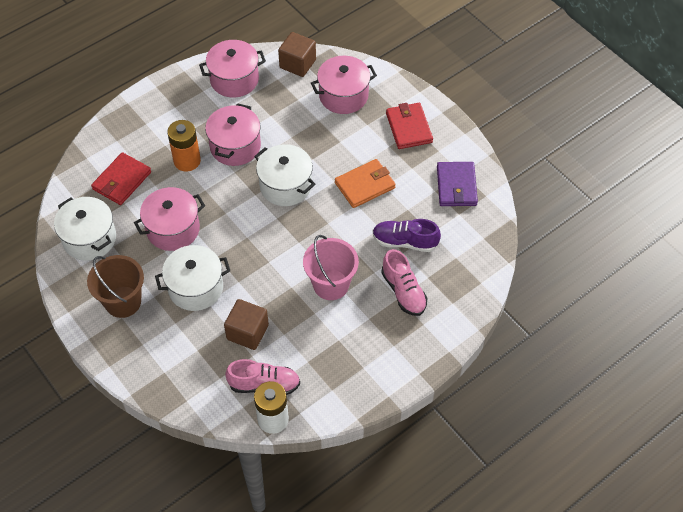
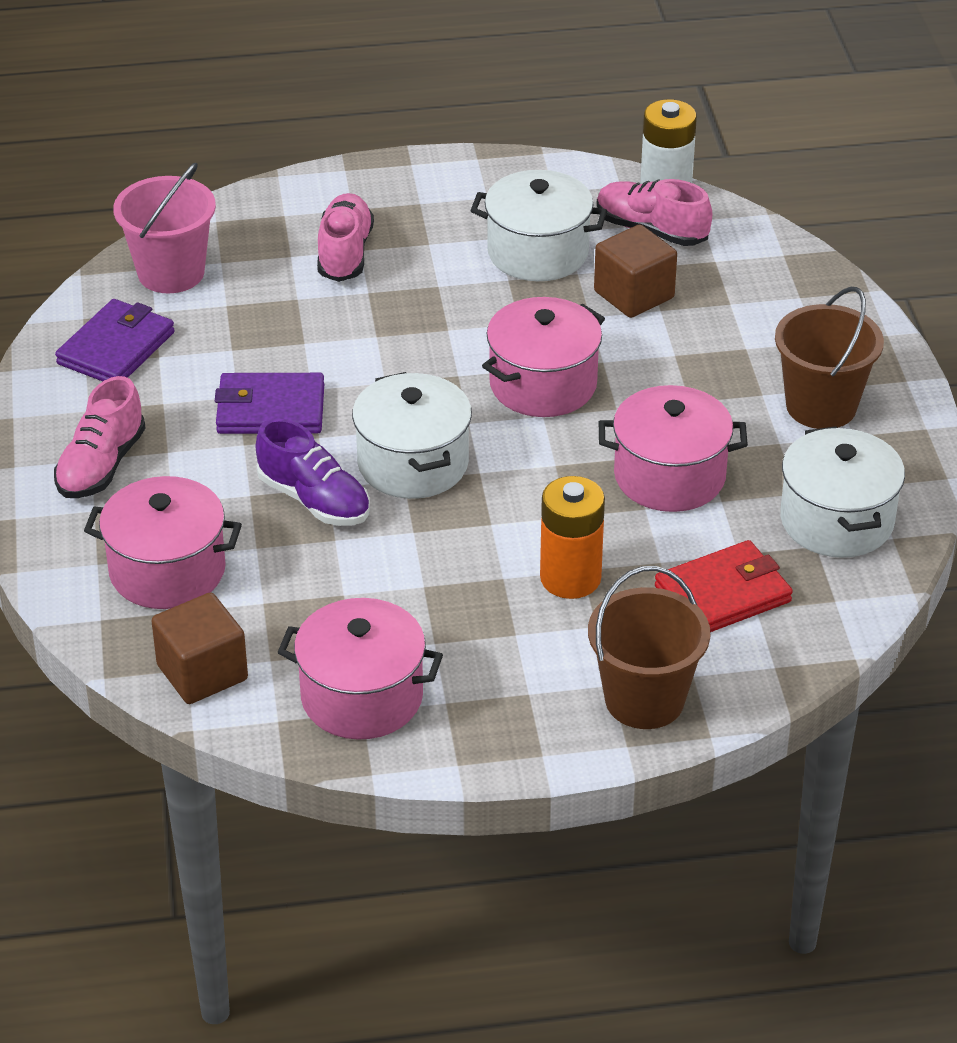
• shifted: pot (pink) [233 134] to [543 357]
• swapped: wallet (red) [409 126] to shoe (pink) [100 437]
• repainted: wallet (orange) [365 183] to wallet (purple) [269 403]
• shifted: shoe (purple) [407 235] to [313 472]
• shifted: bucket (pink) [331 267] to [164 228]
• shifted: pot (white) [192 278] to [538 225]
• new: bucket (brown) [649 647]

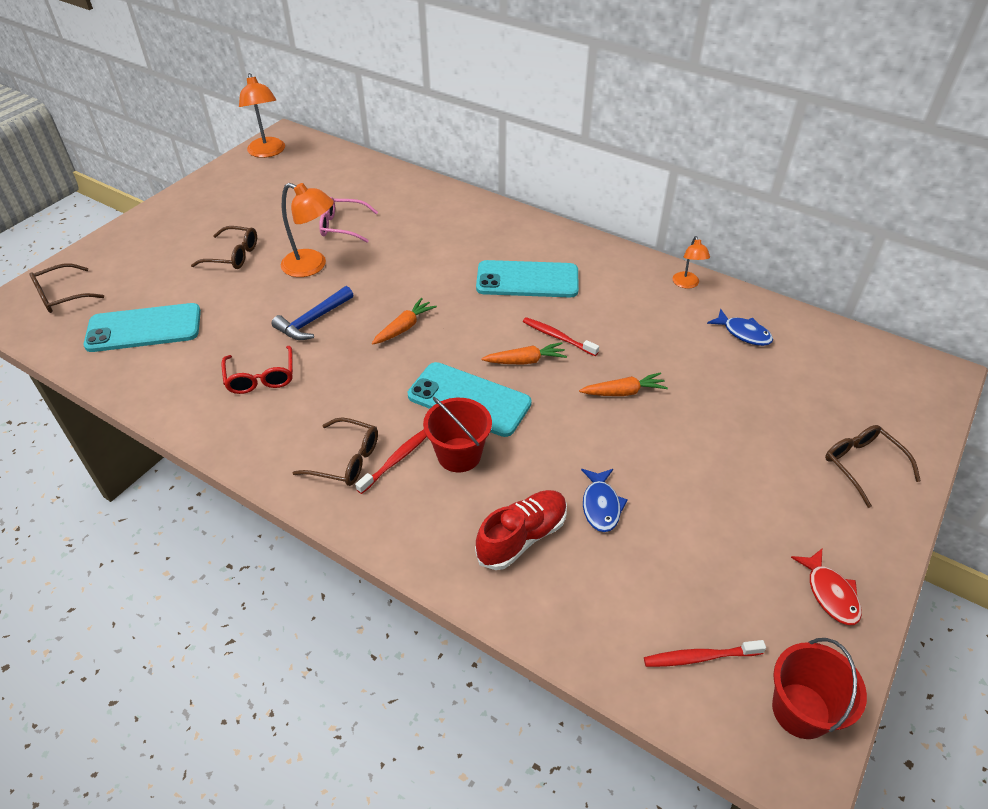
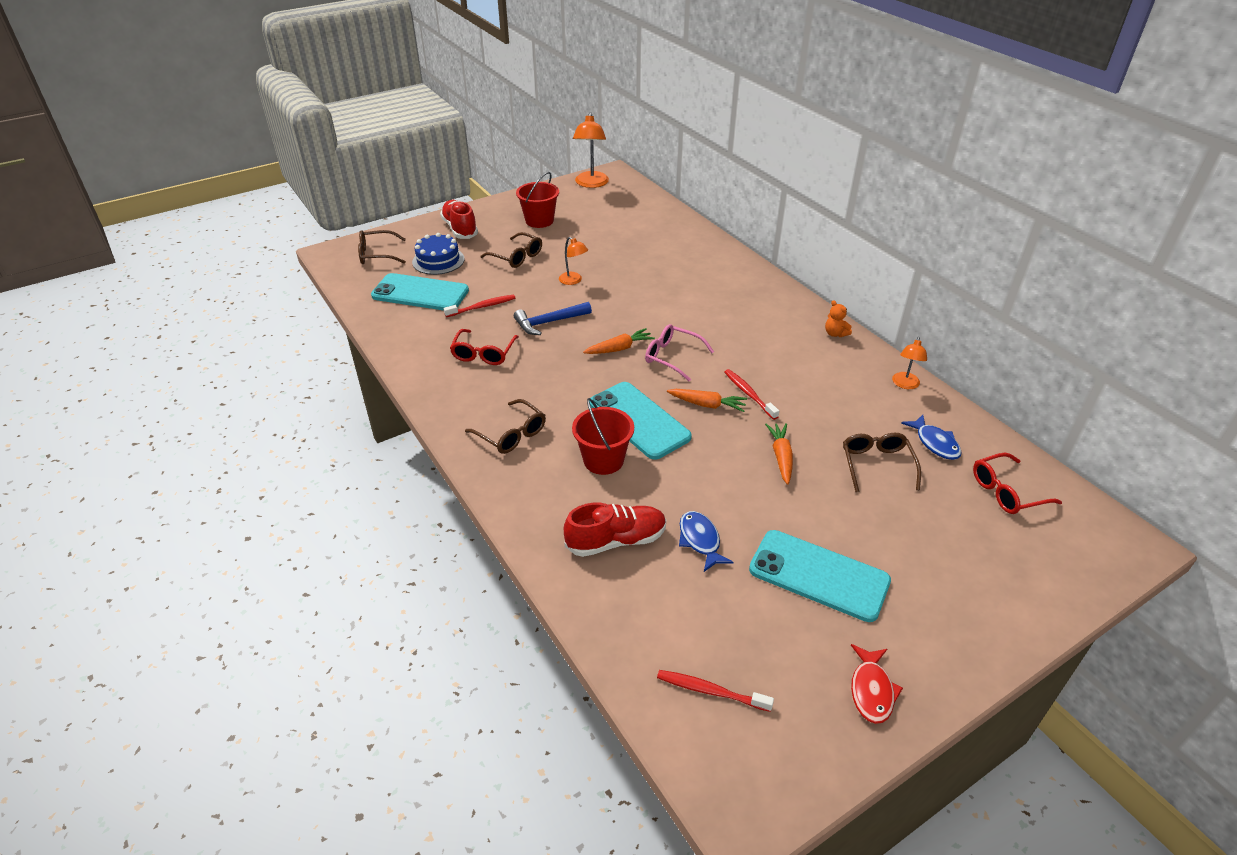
• scaled: lamp (orange) [307 230] = [573 261] x0.58
• shifted: glasses (pink) [348 219] to [679 353]
• shifted: phone (turquoise) [527 278] to [820 576]
• rotated: carrot (orange) [623 384] = [779 454] 105 degrees counterclockwise
• shifted: glasses (brown) [873 466] to [882 462]
• shifted: toothbrush (red) [391 461] to [479 306]
• rotated: fish (blue) [604 500] = [706 541] 135 degrees clockwise
• shifted: bucket (red) [819 688] to [537 200]
• new: shoe (red) [459 219]
• new: cake (blue) [438 254]
• new: teddy bear (orange) [838 318]
• new: glasses (red) [1017 483]

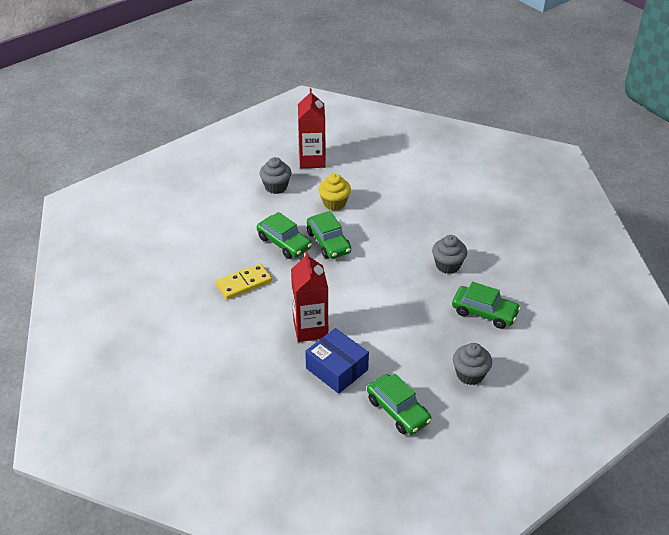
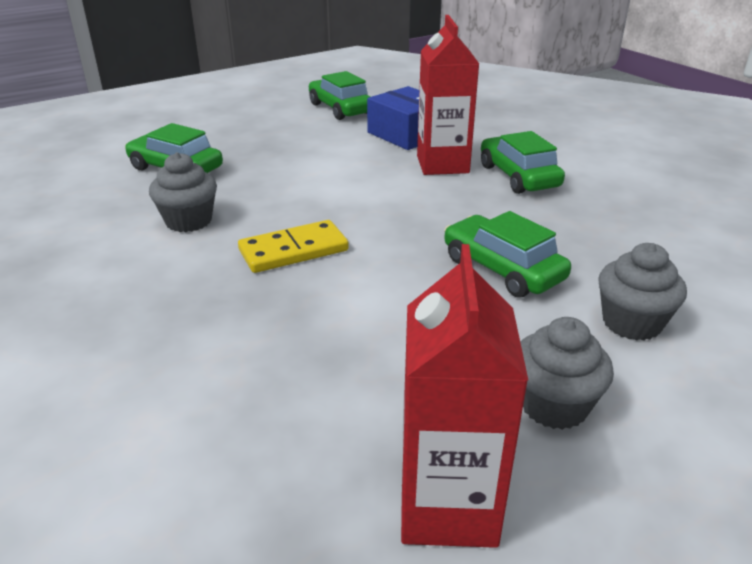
• gone: cupcake (yellow) [334 192]
• shifted: car (green) [329 235] to [523 162]
• shifted: domino (yellow) [244 281] to [293 246]
• shifted: cupcake (grey) [472 364] to [642 292]

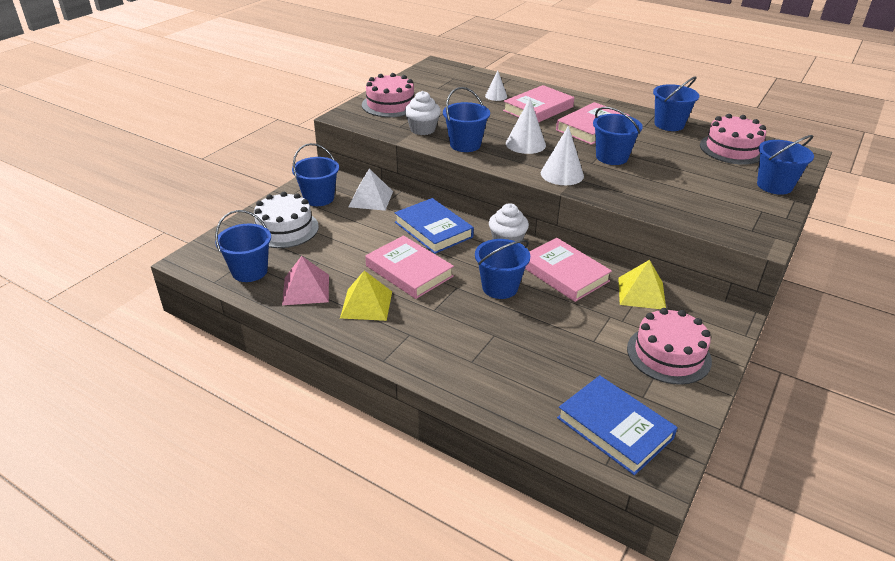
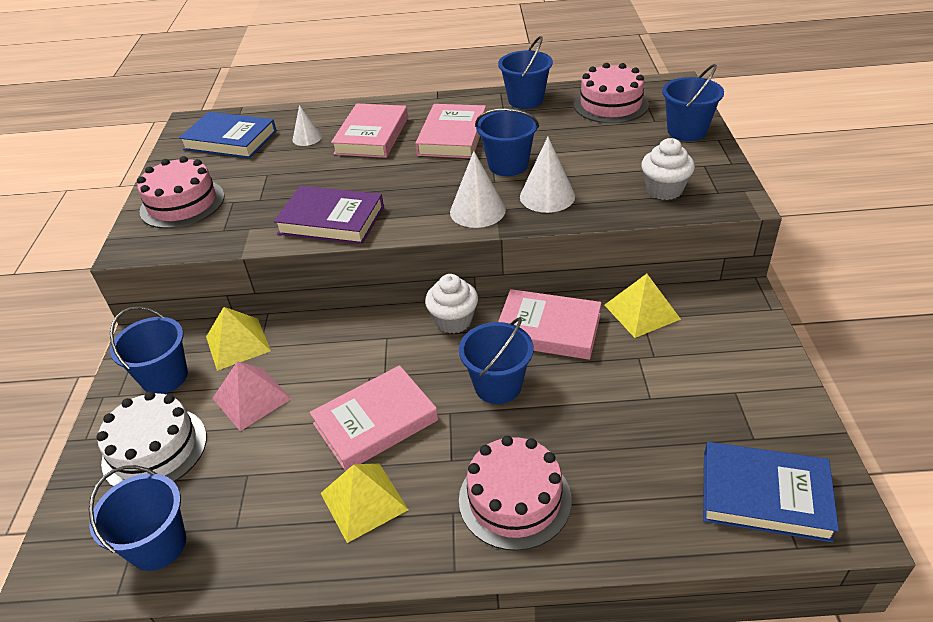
• swapped: bucket (blue) [466 119] to book (purple) [329 215]
• shifted: cupcake (white) [423 113] to [668 169]
• shifted: cone (white) [526 126] to [547 175]
• repainted: pyramid (white) [370 189] to pyramid (yellow) [238 339]
• shifted: book (blue) [434 226] to [228 135]
• rotated: book (pink) [409 267] = [373 418] 45 degrees counterclockwise
• shifted: pyramid (pink) [305 280] to [252 396]
• shifted: cake (pink) [669 346] to [515 493]

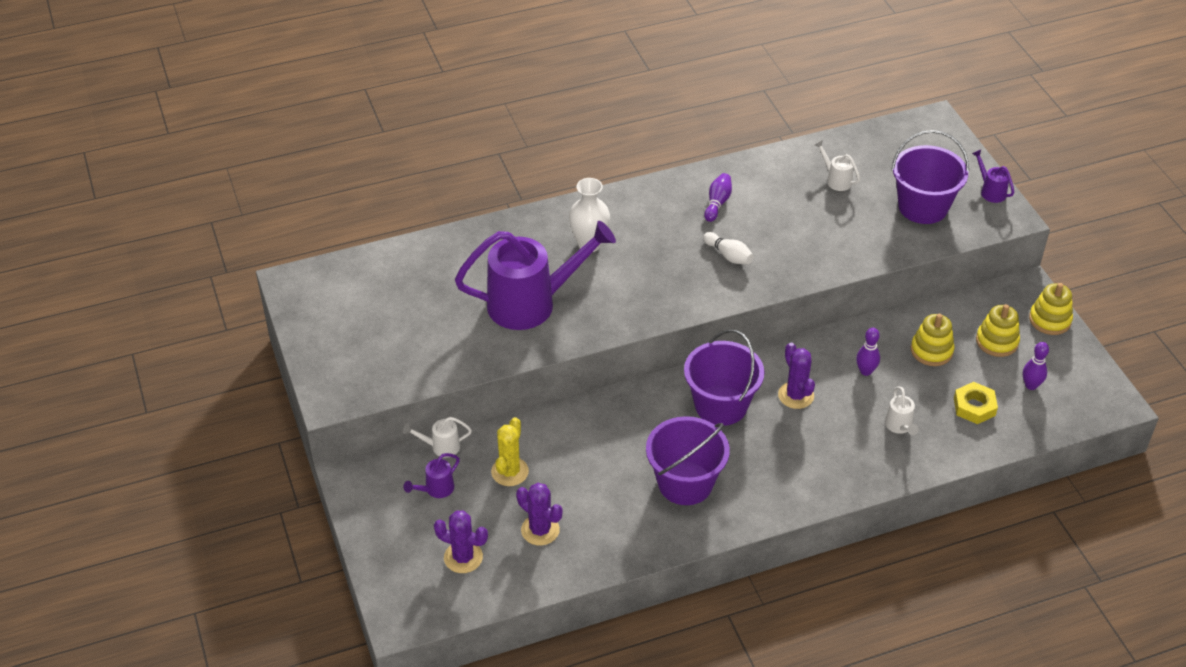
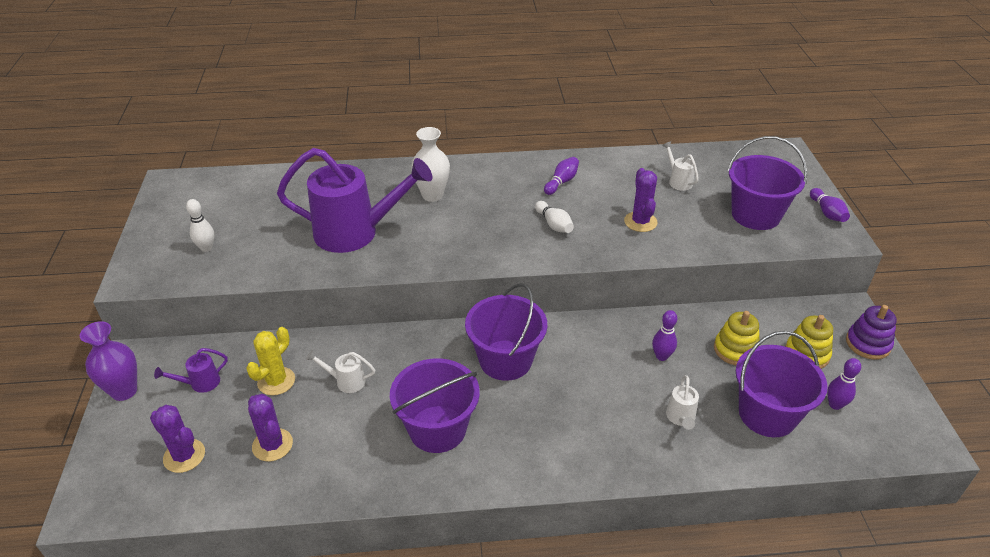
• swapped: watering can (purple) [993 176] to bowling pin (purple) [830 205]
• repainted: stacking toy (yellow) [1051 309] to stacking toy (purple) [871 332]
• shifted: cactus (purple) [796 376] to [641 200]
• swapped: nut (yellow) [976 403] to bucket (purple) [782 384]
• shifted: watering can (white) [437 437] to [340 371]
• new: bowling pin (white) [200 225]
• new: vase (purple) [108 361]

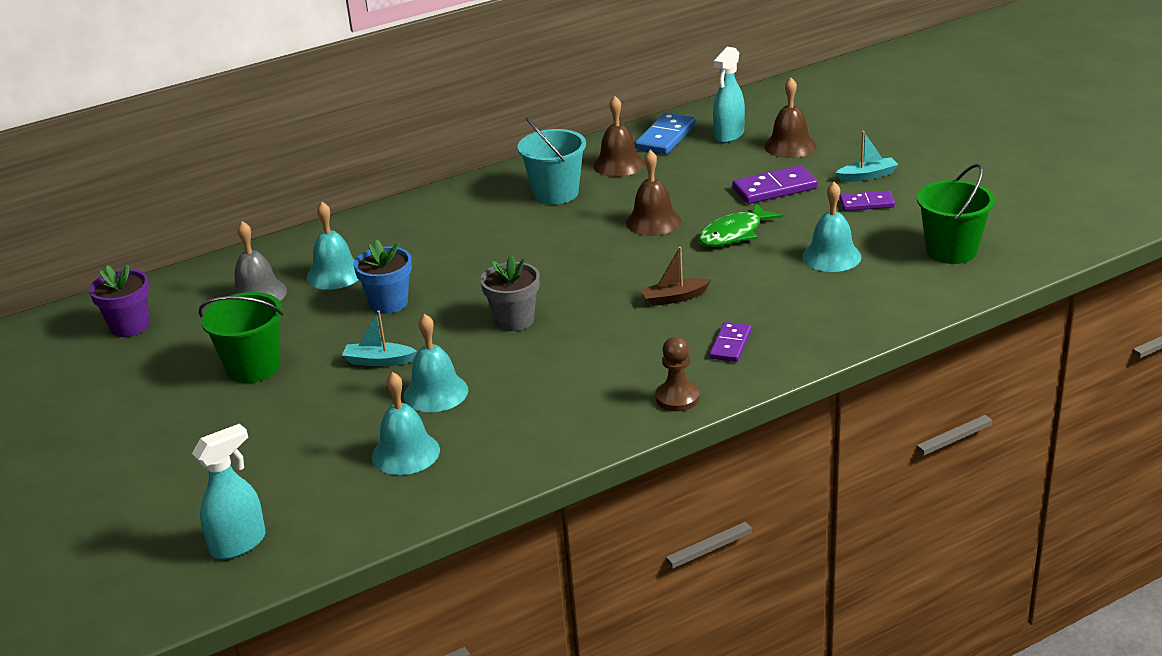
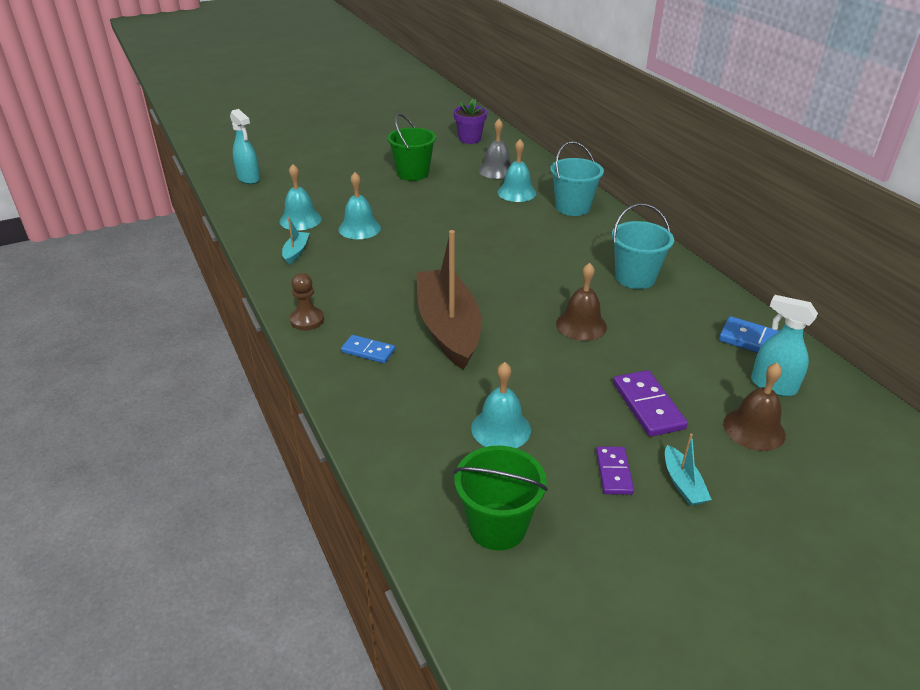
• gone: bell (brown) [619 136]
• gone: fish (green) [740 224]
• gone: flower pot (blue) [383 277]
• scaled: boat (brown) [675 276] = [448 300] x2.45
• gone: flower pot (grey) [510 293]
• shifted: boat (turquoise) [379 338] to [295 241]
• repainted: domino (purple) [730 342] to domino (blue) [368 349]
• new: bucket (turquoise) [577 178]

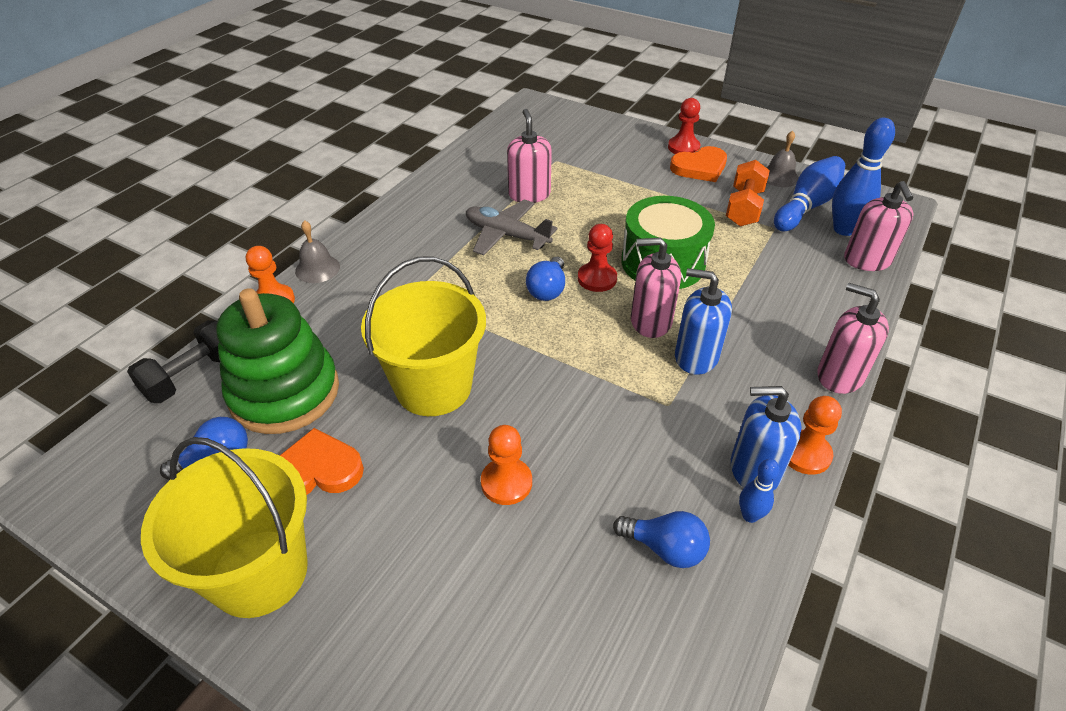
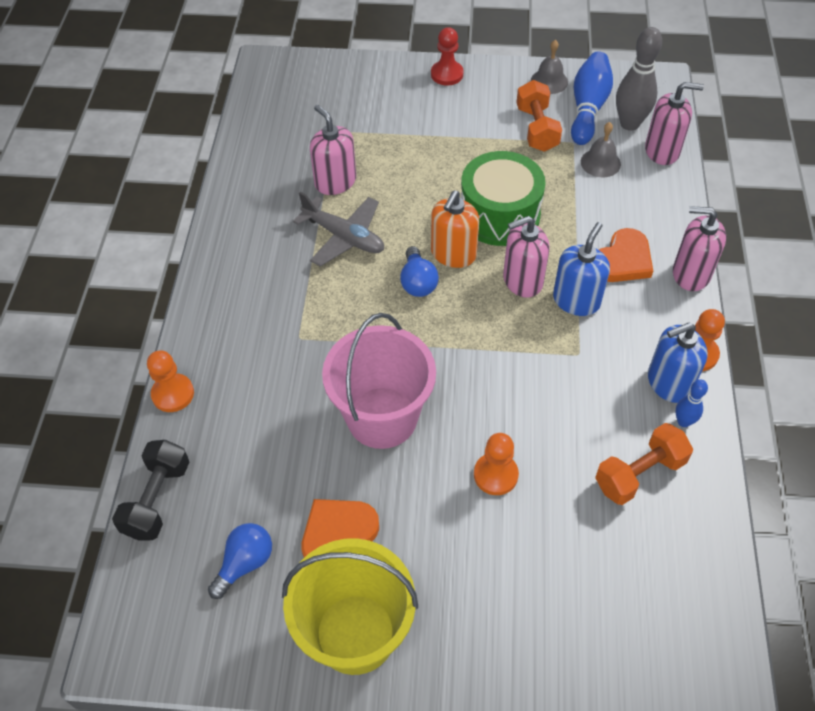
• repainted: bowling pin (blue) [863 177] to bowling pin (grey) [639 79]
• shifted: heart (orange) [698 164] to [626 255]
• rotated: soap dispenser (pink) [878 226] = [674 123] 60 degrees counterclockwise
• rotated: plane (grey) [512 227] = [338 229] 150 degrees counterclockwise
• shifted: bell (grey) [317 251] to [601 149]
• swapped: pawn (red) [597 258] to soap dispenser (orange) [455 229]
• repainted: bucket (yellow) [423 336] to bucket (pink) [379 381]
• rotated: soap dispenser (blue) [703 321] = [581 269] 120 degrees clockwise
• gone: stacking toy (green) [277 361]
• swapped: light bulb (blue) [661 539] to dumbbell (orange) [644 464]

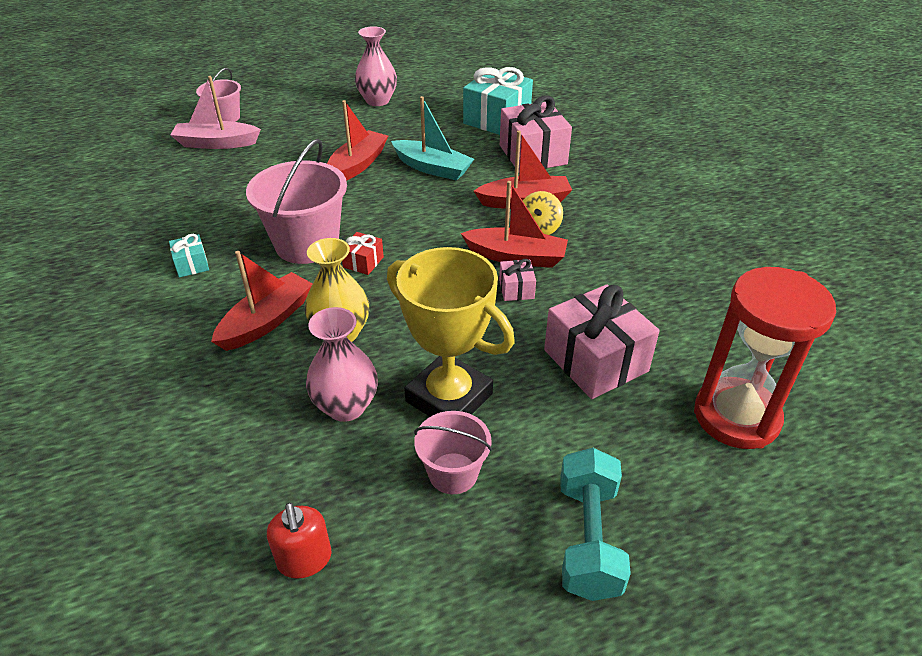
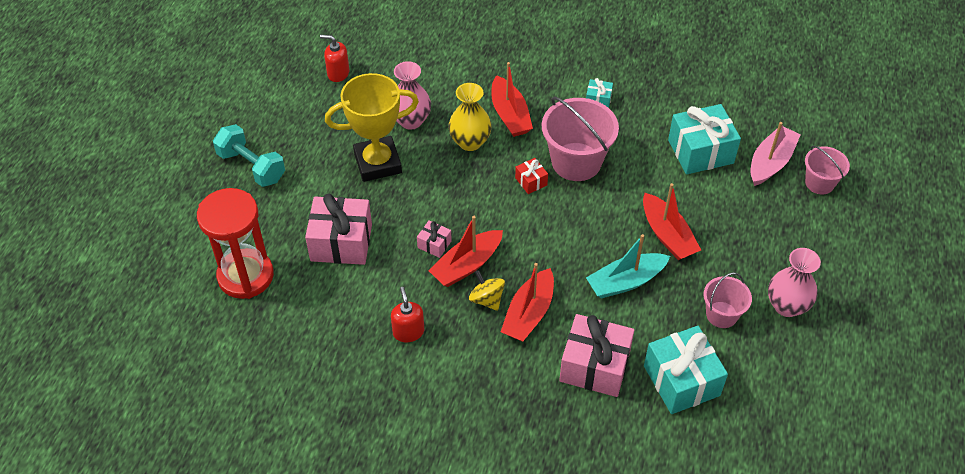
• shifted: bucket (pink) [453 452] to [727 300]
• new: gift (turquoise) [704 139]
• new: soap dispenser (red) [408 314]

